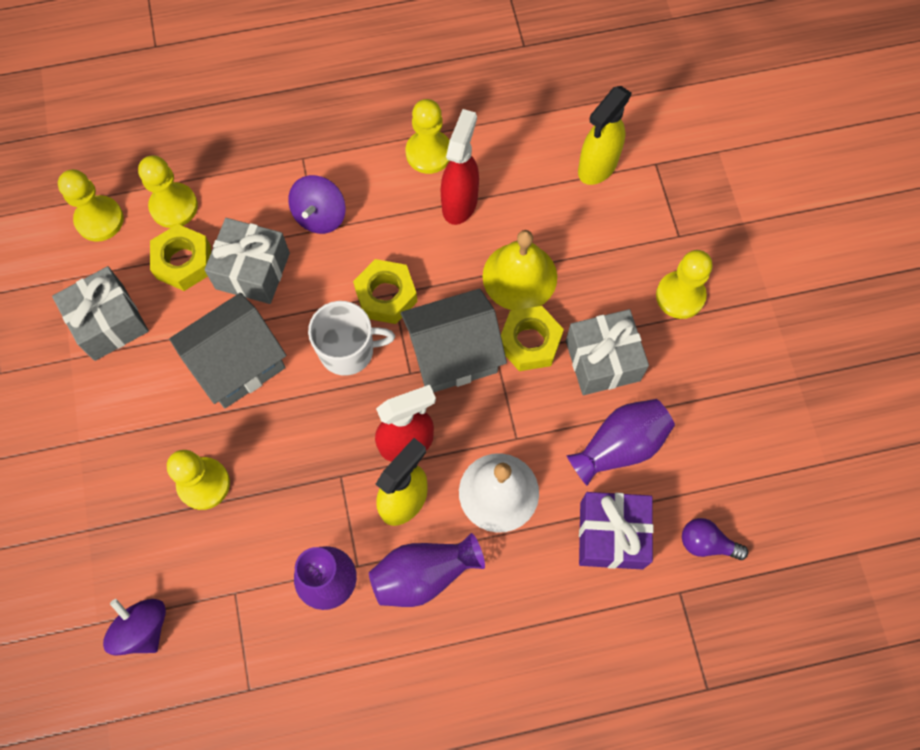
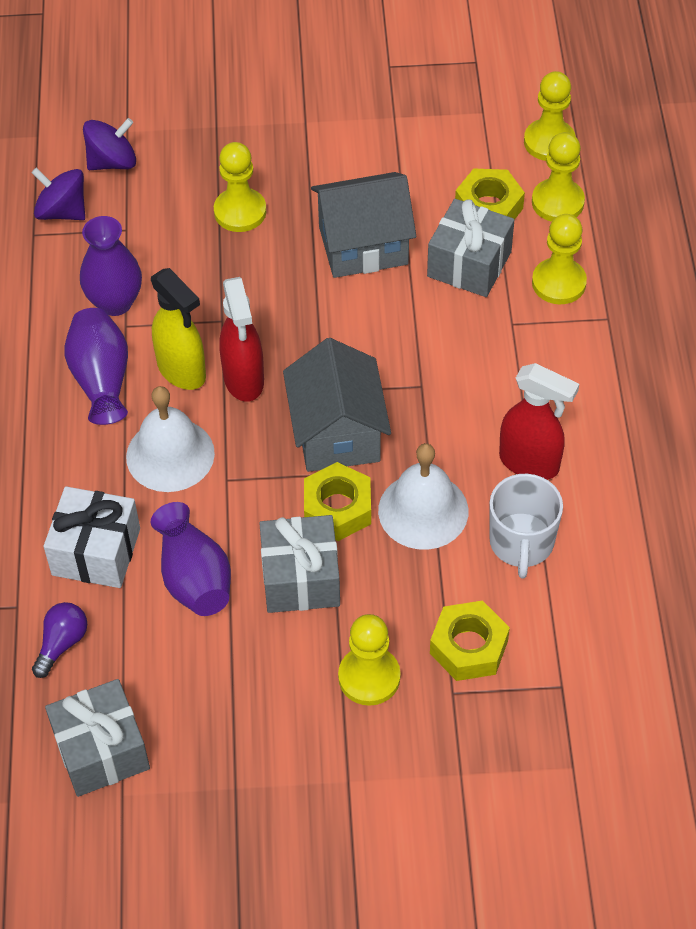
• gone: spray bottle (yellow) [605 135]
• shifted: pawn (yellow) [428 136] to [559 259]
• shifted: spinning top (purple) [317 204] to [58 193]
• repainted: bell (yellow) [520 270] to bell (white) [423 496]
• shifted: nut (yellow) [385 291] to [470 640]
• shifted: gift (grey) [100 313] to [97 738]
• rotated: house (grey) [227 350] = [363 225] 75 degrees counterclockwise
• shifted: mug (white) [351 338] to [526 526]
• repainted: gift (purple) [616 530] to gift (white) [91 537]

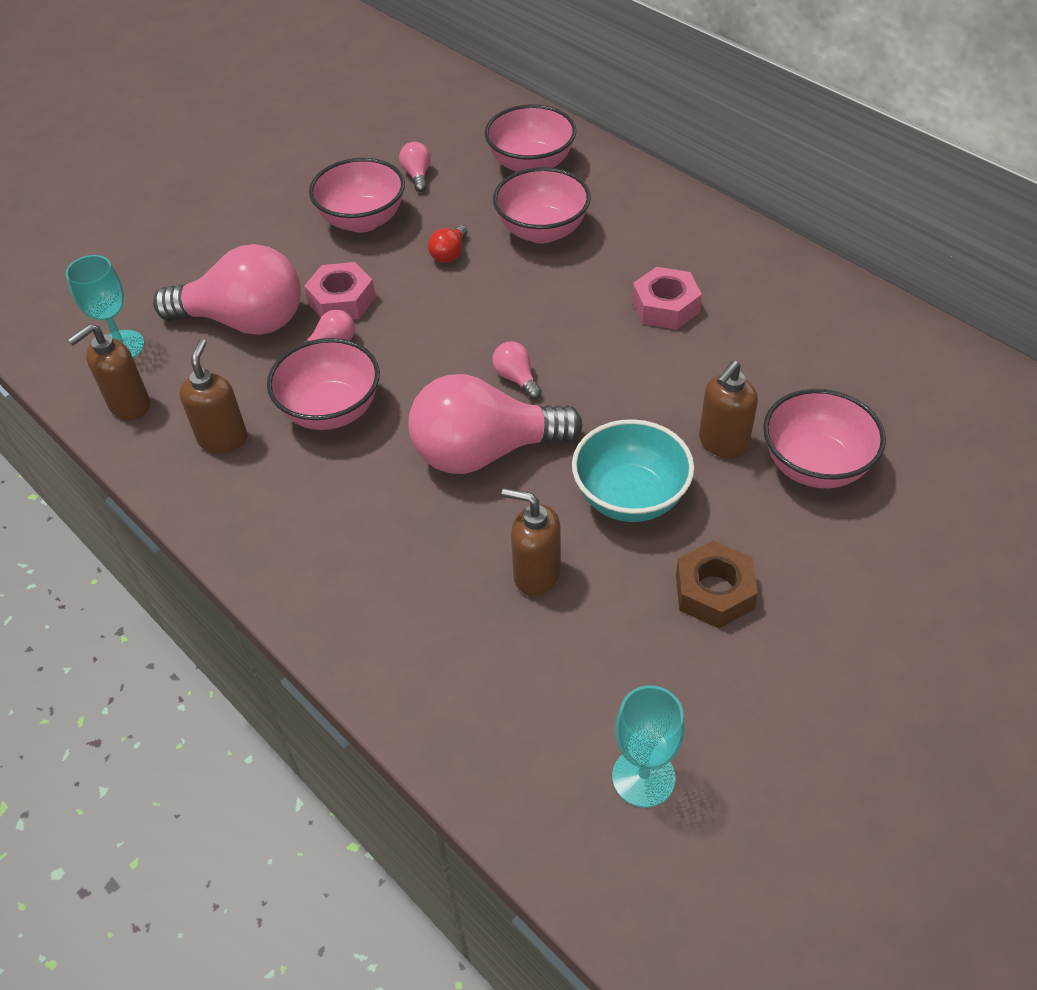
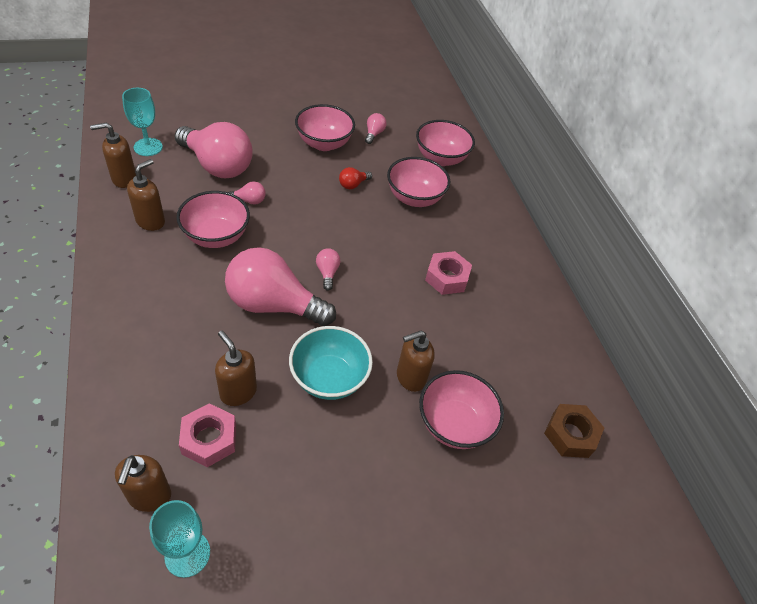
• shifted: nut (pink) [340 290] to [207 435]
• shifted: nut (brown) [717 584] to [574 431]
• new: soap dispenser (brown) [143 483]

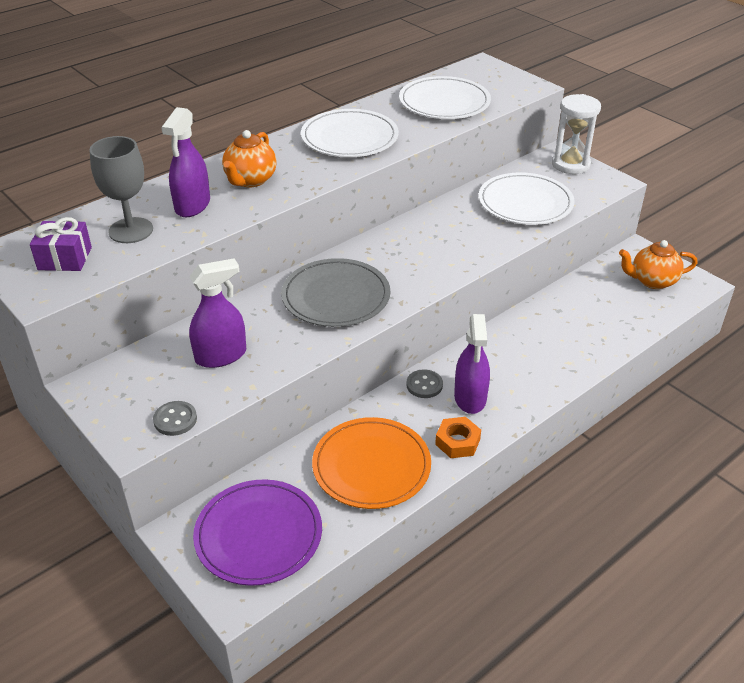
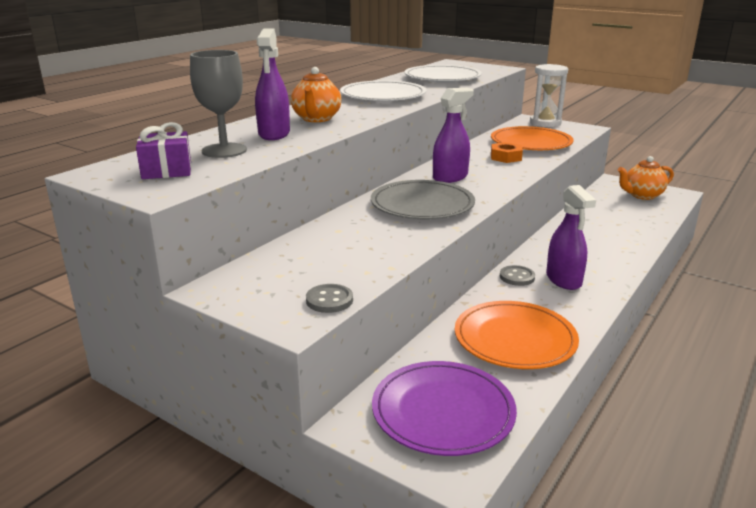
• repainted: plate (white) [527 198] to plate (orange) [532 138]
• shifted: spray bottle (purple) [217 313] to [453 135]
• shifted: nut (orange) [458 437] to [507 152]

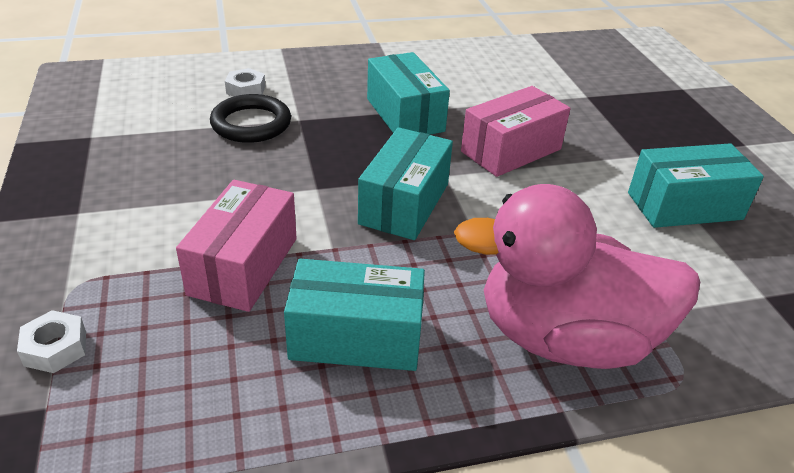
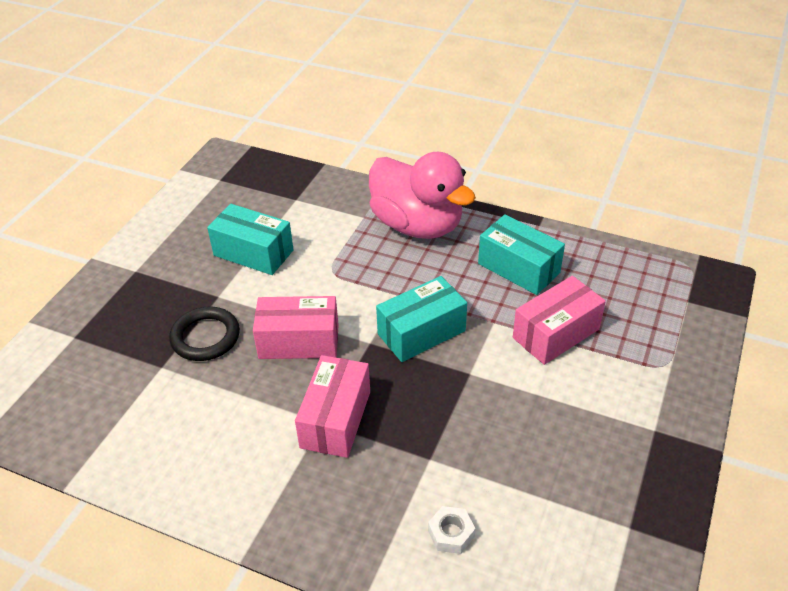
• repainted: box (turquoise) [408 93] to box (pink) [332 406]
• shifted: ring (black) [250 118] to [204 334]
• gone: nut (white) [51 341]

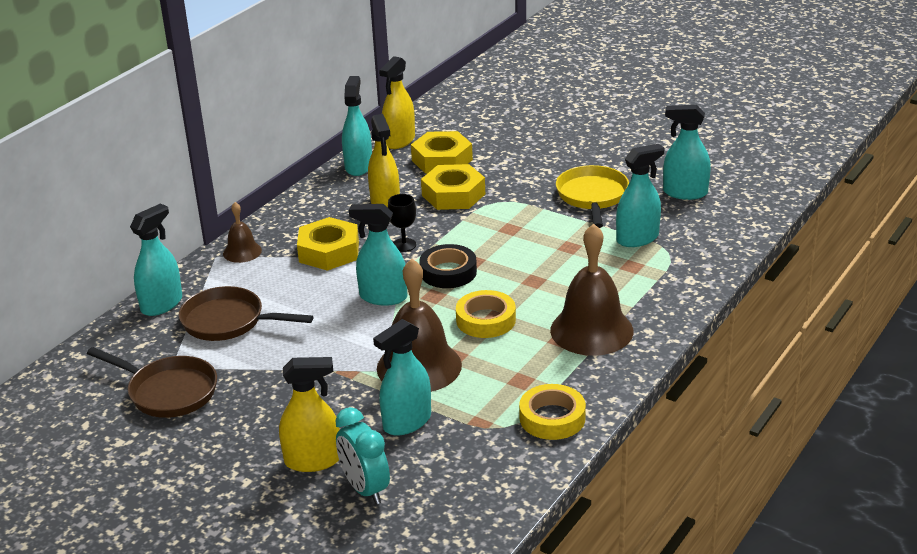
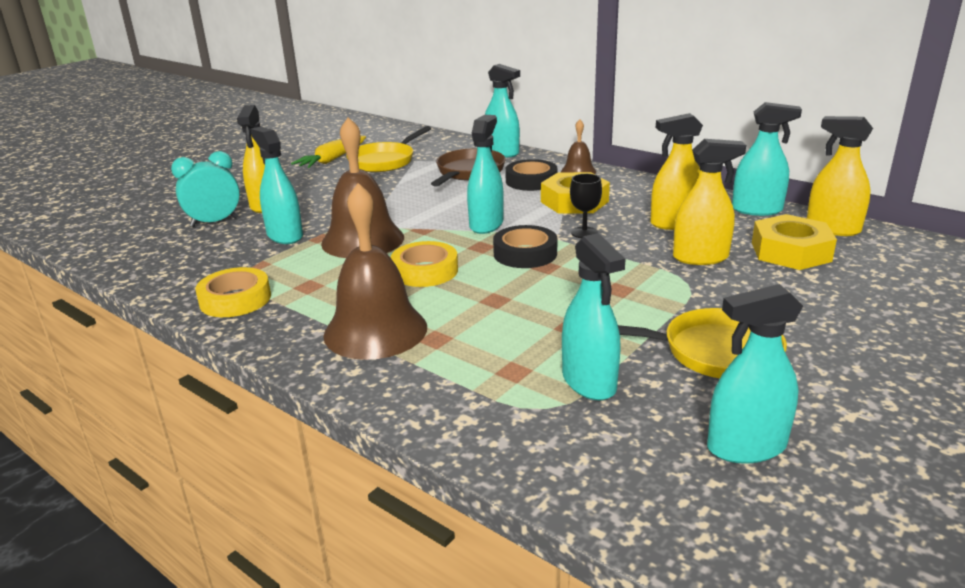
• rotated: spray bottle (turquoise) [687 152] = [755 374] 120 degrees counterclockwise
• swapped: nut (yellow) [453 187] to spray bottle (yellow) [709 202]
• repainted: pan (brown) [152 382] to pan (yellow) [388 149]
• new: carrot (yellow) [328 152]
• new: tape (black) [531 175]

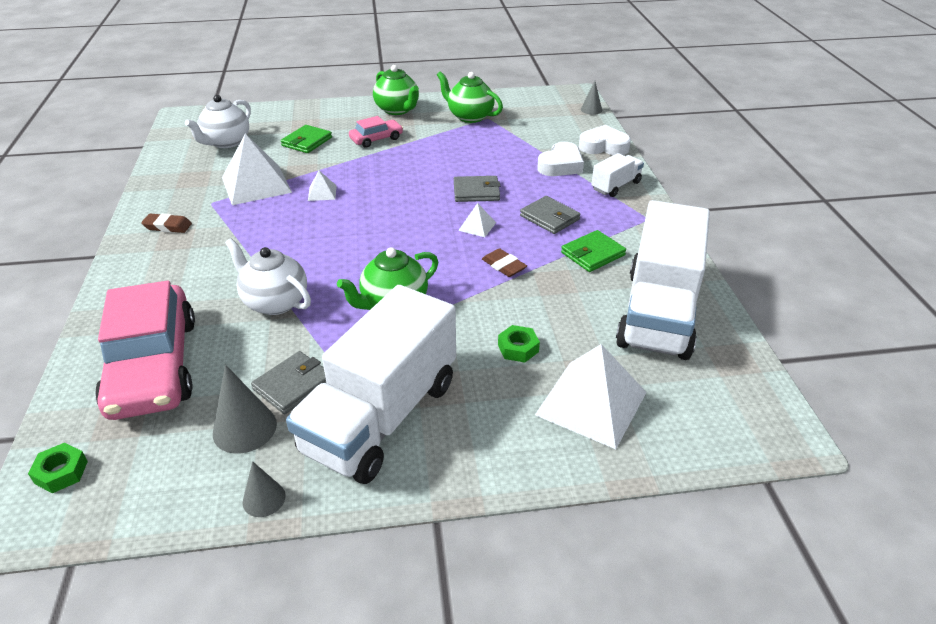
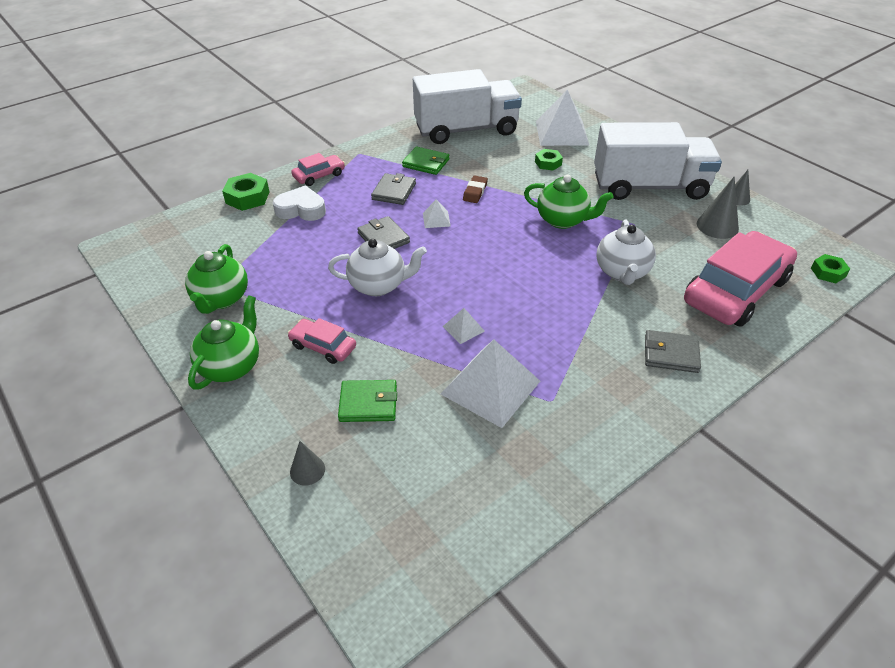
• shifted: cone (grey) [591 98] to [307 463]
• shifted: teapot (white) [218 121] to [377 267]
• swapped: heart (white) [605 140] to nut (green) [246 192]
• swapped: truck (white) [617 175] to car (pink) [318 169]
• gone: eraser (brown) [166 223]
• shifted: wallet (grey) [288 382] to [673 351]

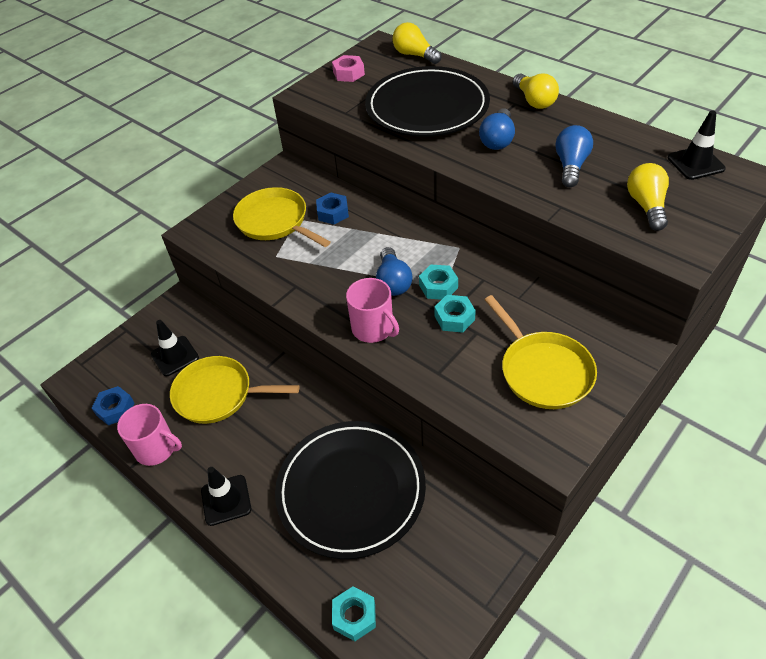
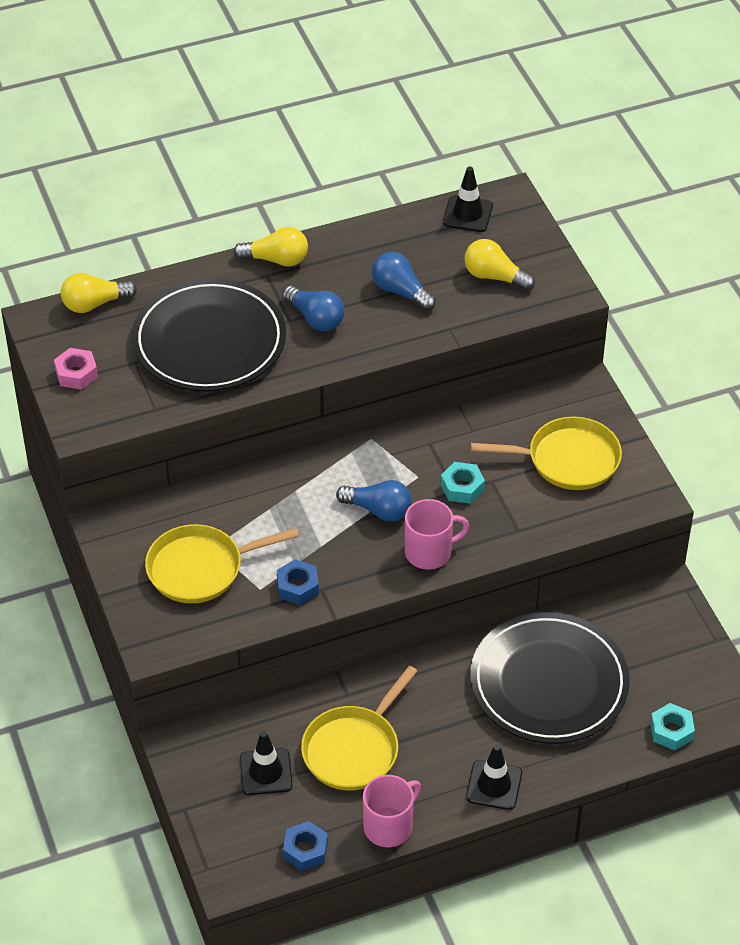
• shifted: nut (blue) [332 208] to [298 582]
• gone: nut (turquoise) [438 282]

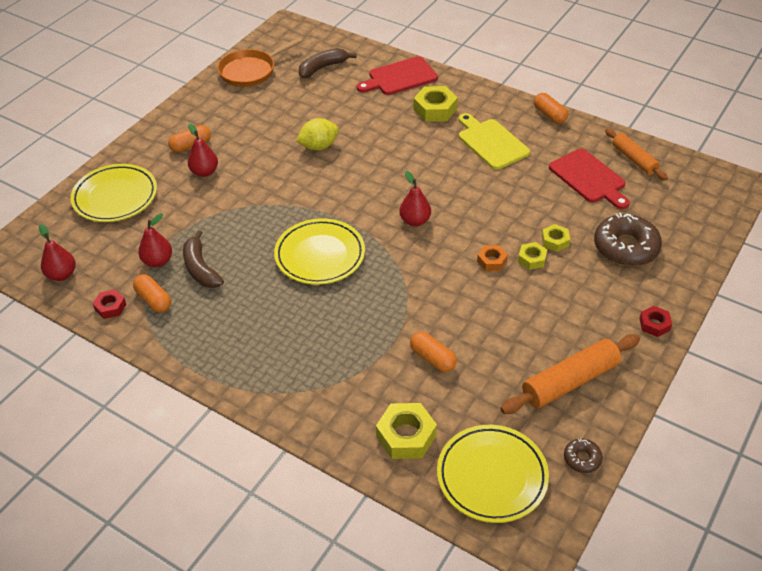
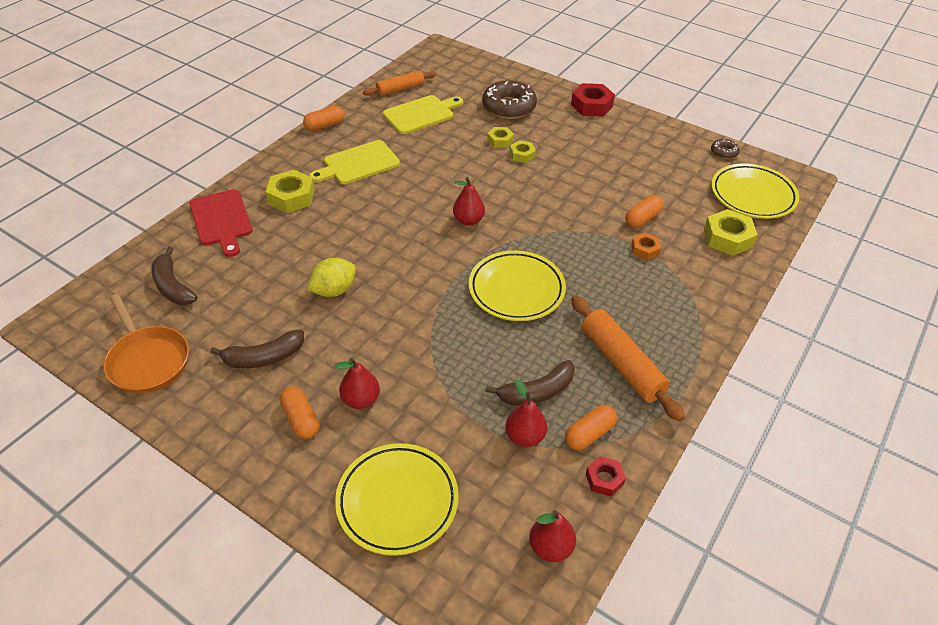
• rotated: lemon (yellow) [317 134] = [331 277] 75 degrees clockwise
• repainted: cutting board (red) [589 179] to cutting board (yellow) [423 114]
• shifted: nut (orange) [492 258] to [646 246]
• scaled: nut (red) [655 321] = [593 100] x1.71
• shifted: rolling pin (orange) [570 374] to [628 358]
• new: banana (brown) [257 349]

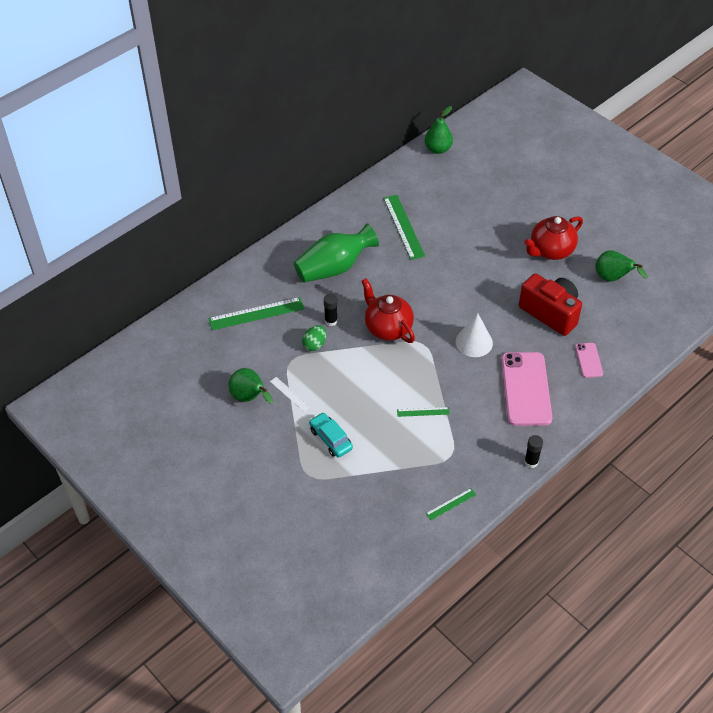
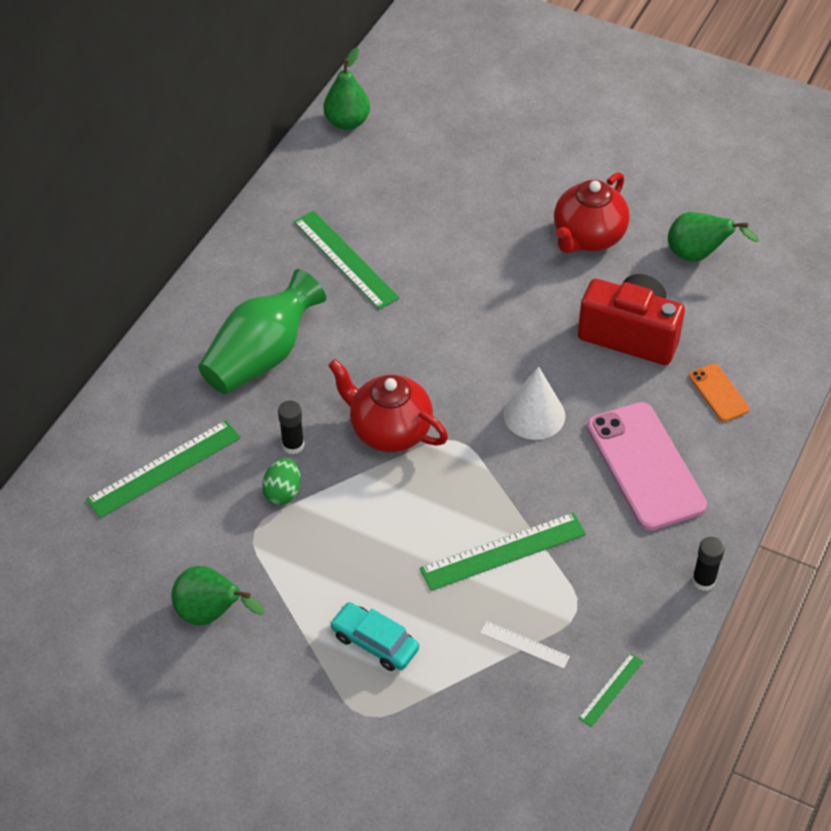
• repainted: phone (pink) [589 360] to phone (orange) [719 392]
• shifted: ruler (white) [290 394] to [525 645]
• scaled: ruler (green) [423 412] = [503 551] x1.94

